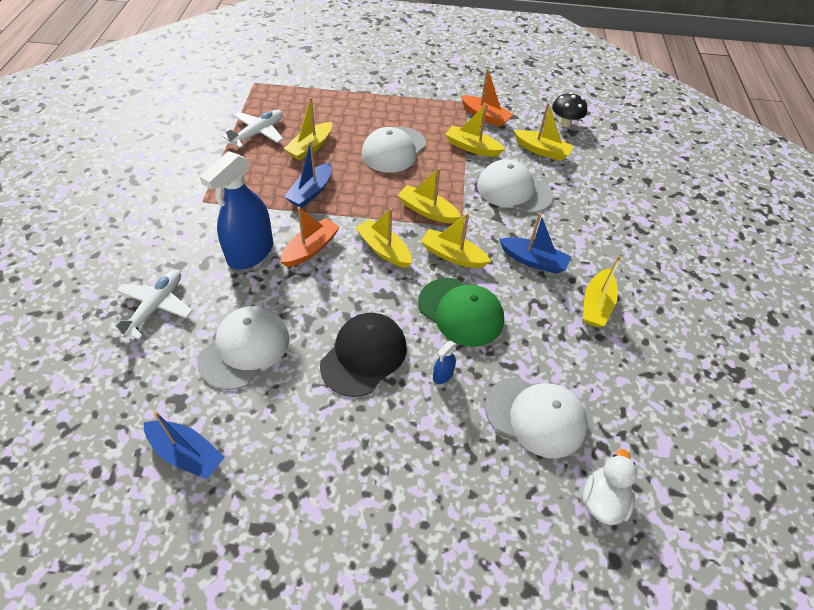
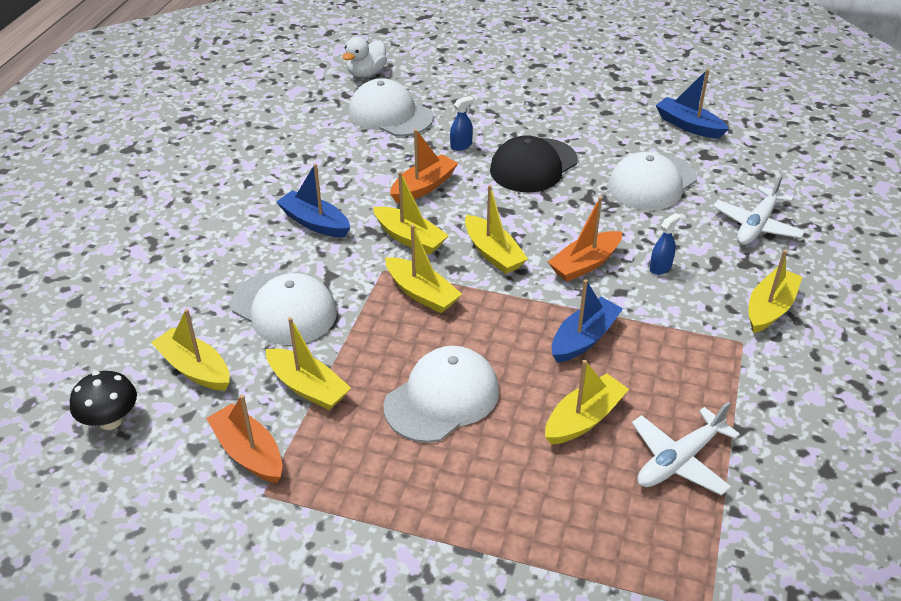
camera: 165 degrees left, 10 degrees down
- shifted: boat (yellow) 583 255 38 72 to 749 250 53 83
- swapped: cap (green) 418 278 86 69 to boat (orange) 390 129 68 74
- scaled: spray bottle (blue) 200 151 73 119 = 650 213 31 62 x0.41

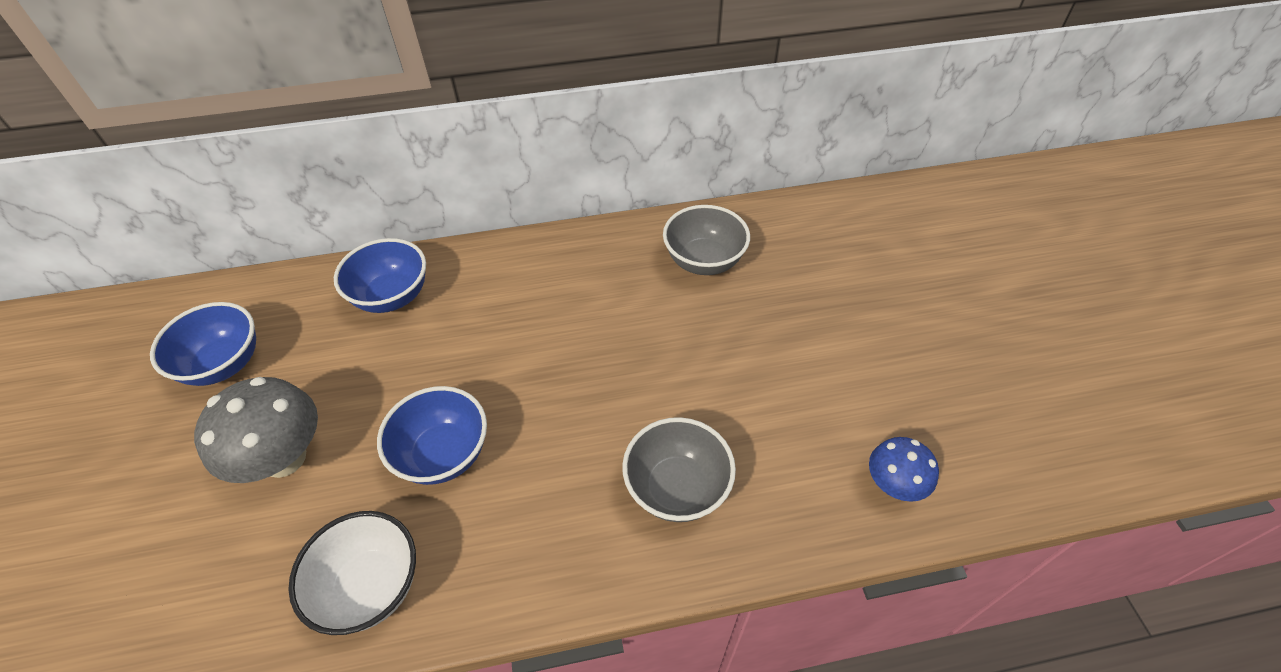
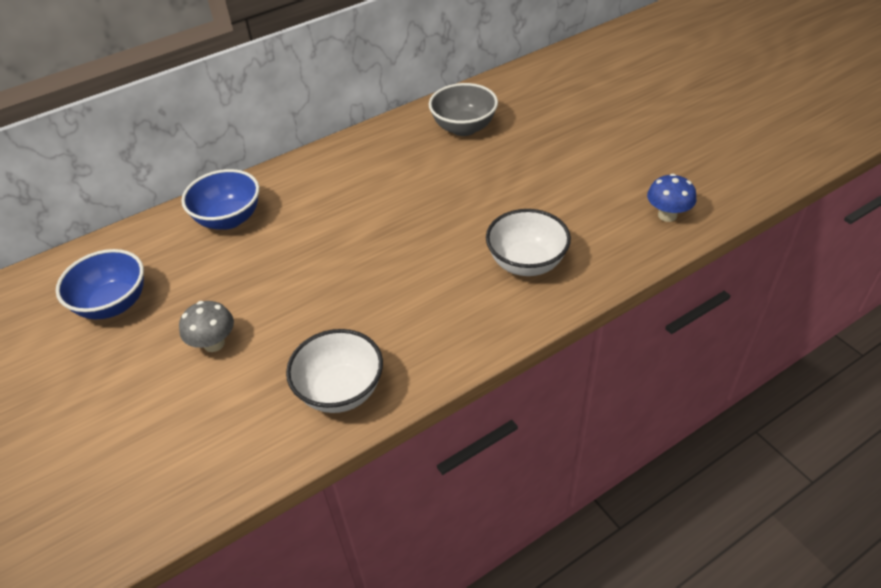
camera: 20 degrees left, 5 degrees down
- gone: bowl (blue) 377 386 110 99
- repainted: bowl (grey) 622 417 114 105 to bowl (white) 486 209 85 67
- scaled: mushroom (grey) 194 377 124 106 = 179 301 55 51 x0.59

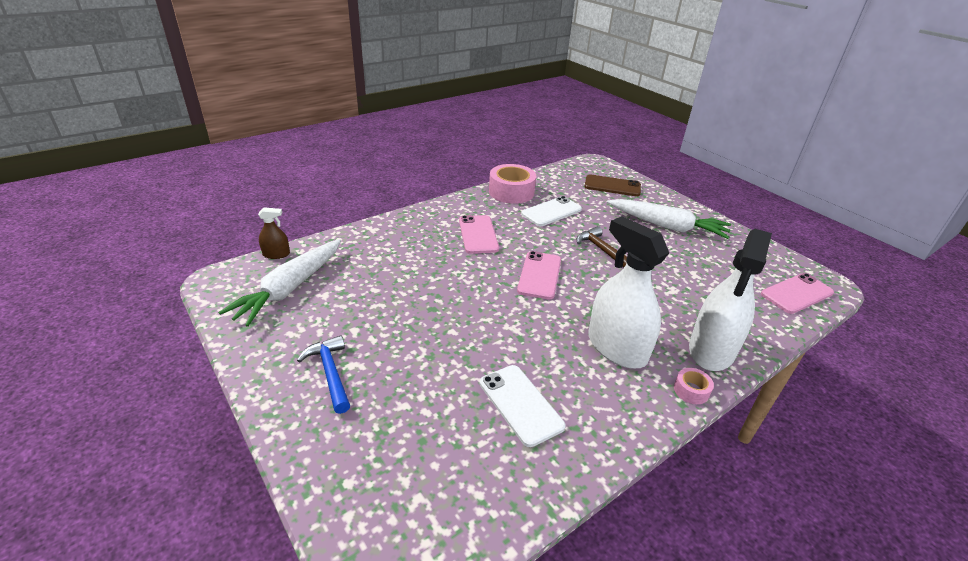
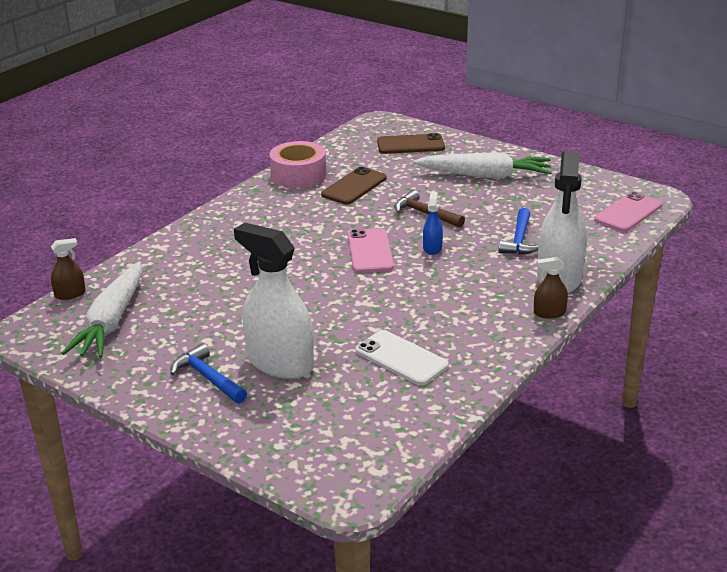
camera: 15 degrees left, 5 degrees down
- gone: phone (pink) 459 215 40 39
- new: spray bottle (blue) 423 192 20 63
- new: hammer (blue) 498 208 41 47
- shifted: spray bottle (white) 588 216 81 153 to 234 223 80 156
- swapped: tape (pink) 674 368 40 36 to spray bottle (brown) 534 257 34 61
- repainted: phone (white) 521 196 61 30 to phone (brown) 321 167 66 37

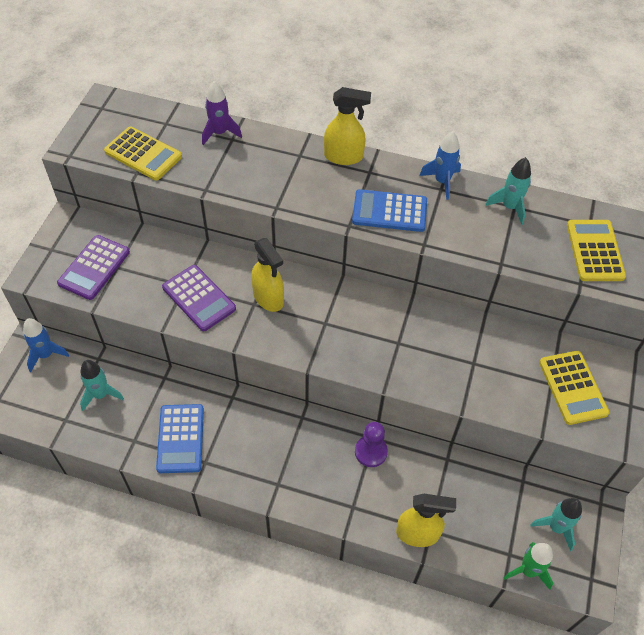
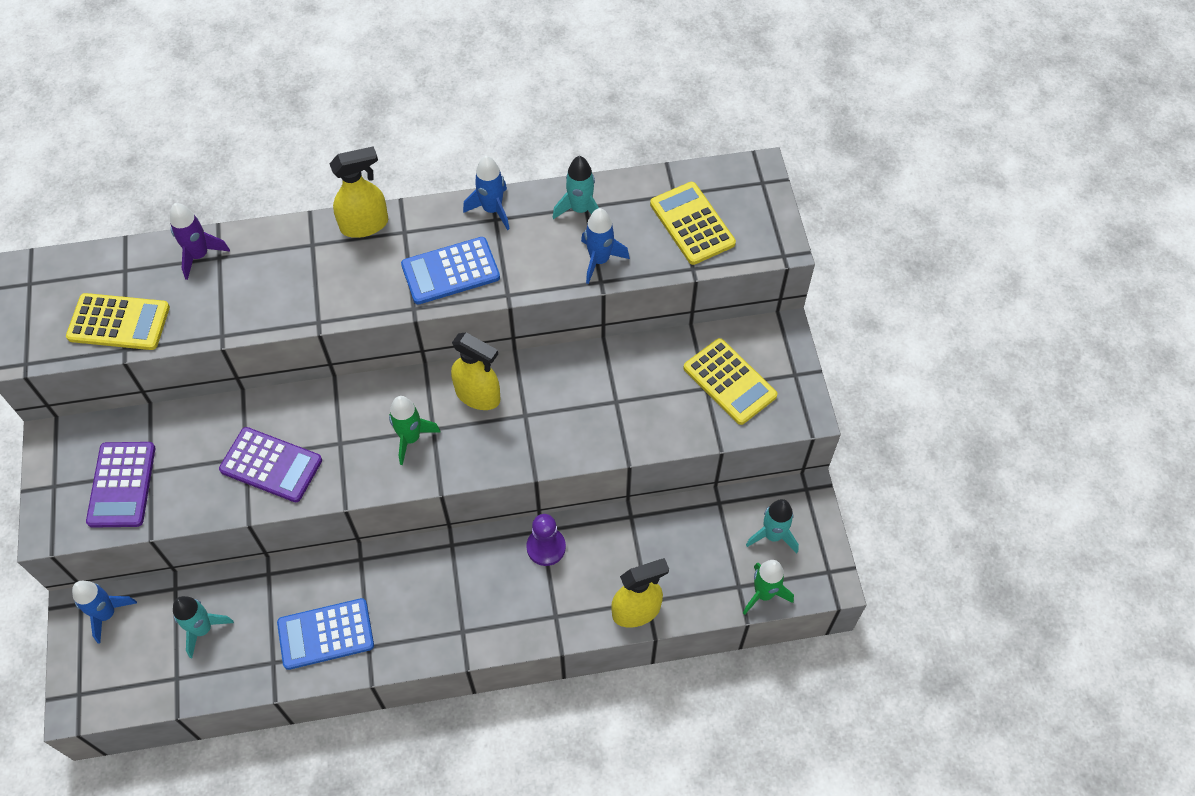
camera: 25 degrees left, 5 degrees up
- new: rocket (green) 389 396 51 69
- new: rocket (blue) 581 208 49 76
- shifted: spray bottle (yellow) 251 238 33 74 to 451 332 49 78
- rotated: calculator (blue) 156 404 48 69 = 277 598 97 72 105 degrees clockwise

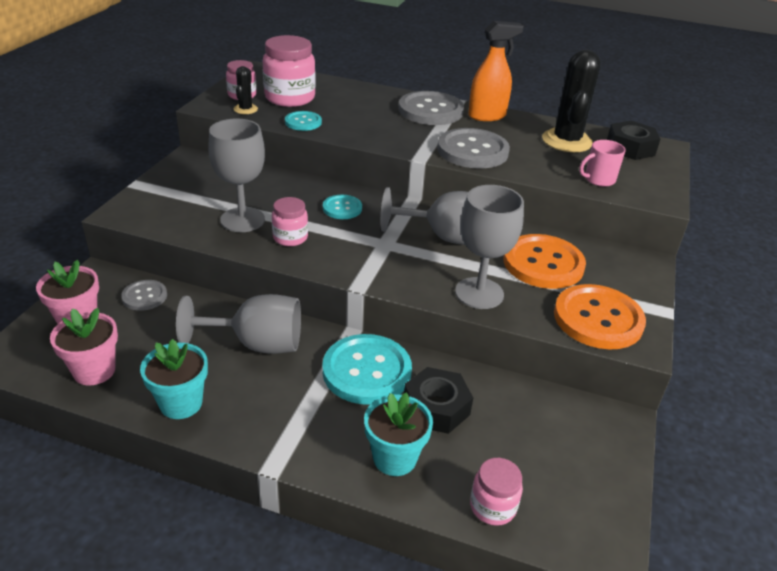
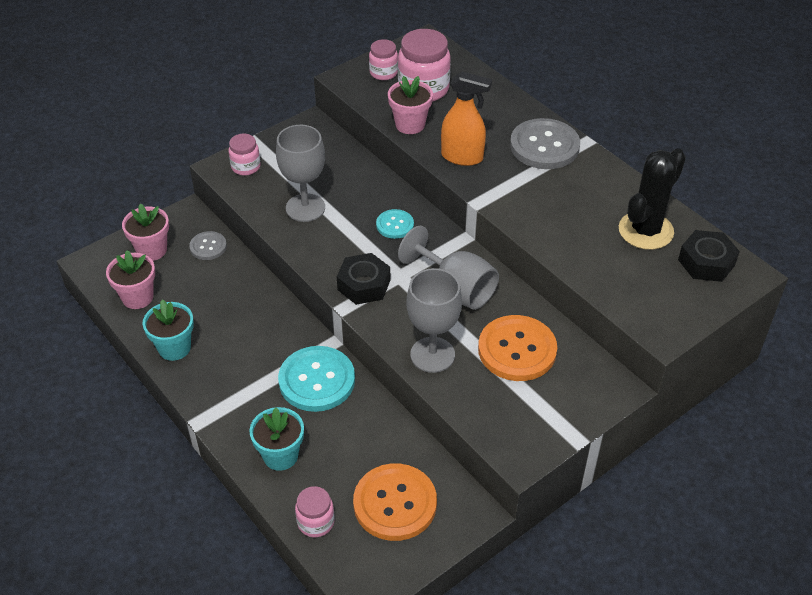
camera: 35 degrees right, 10 degrees up
- gone: goblet (grey) 176 294 125 60
- gone: cactus (black) 233 66 25 48
- gone: button (grey) 437 128 73 41
- gone: mug (pink) 579 140 47 47
- shifted: jar (pink) 272 197 36 49 to 228 134 33 41
- shifted: nut (black) 404 367 69 67 to 337 253 53 52
- shifted: spray bottle (orange) 468 21 56 100 to 441 72 51 94
- shifted: button (orange) 554 284 92 65 to 353 463 84 78
- swapped: button (turquoise) 285 111 37 20 to flower pot (pink) 388 76 45 58

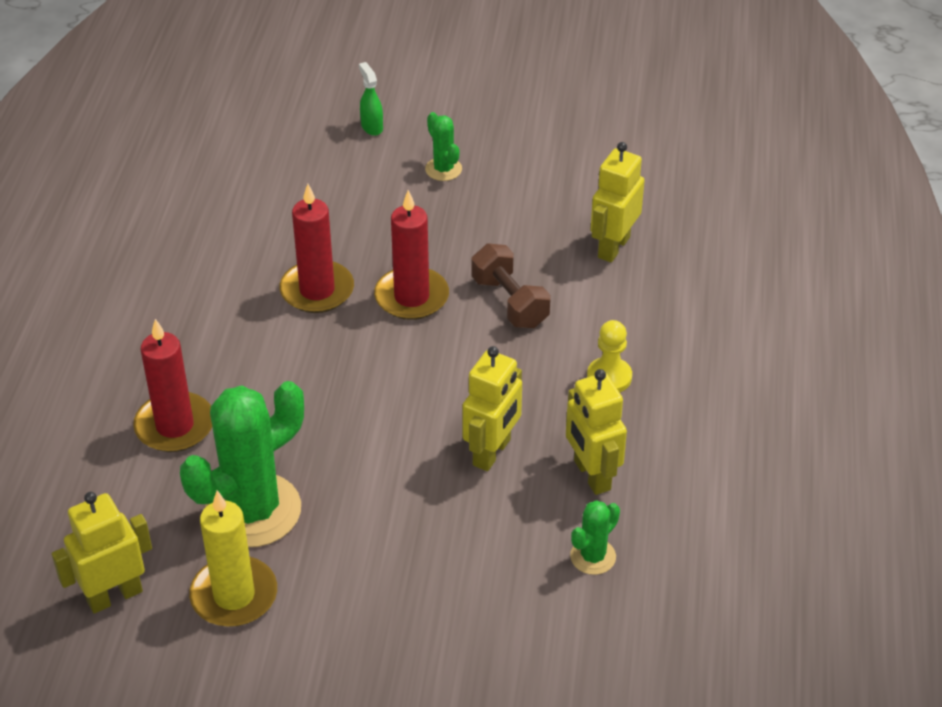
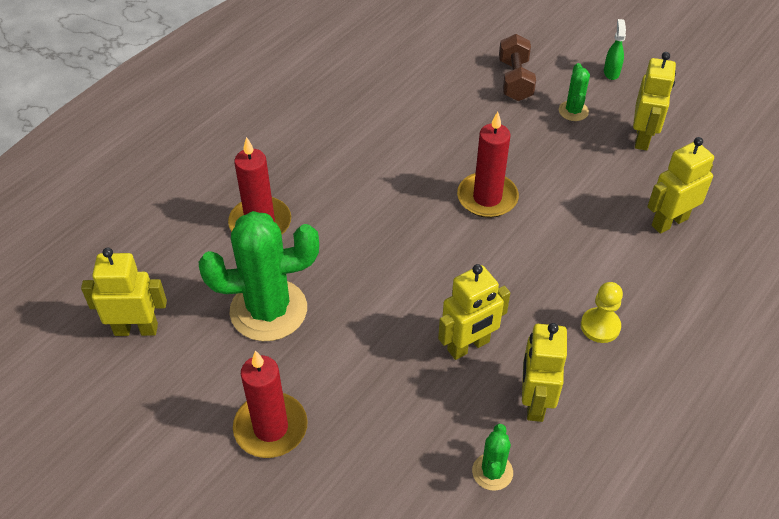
camera: 30 degrees right, 5 degrees up
- gone: candle (yellow) 189 490 88 137
- new: robot (yellow) 633 52 43 98
- shifted: candle (red) 280 184 74 129 to 233 350 75 108
- shifted: spray bottle (green) 359 62 24 74 to 604 19 22 61
- shifted: dumbbell (brown) 471 243 80 85 to 499 34 37 67
- rotated: cactus (green) 570 500 50 75 = 472 424 41 67 60 degrees counterclockwise

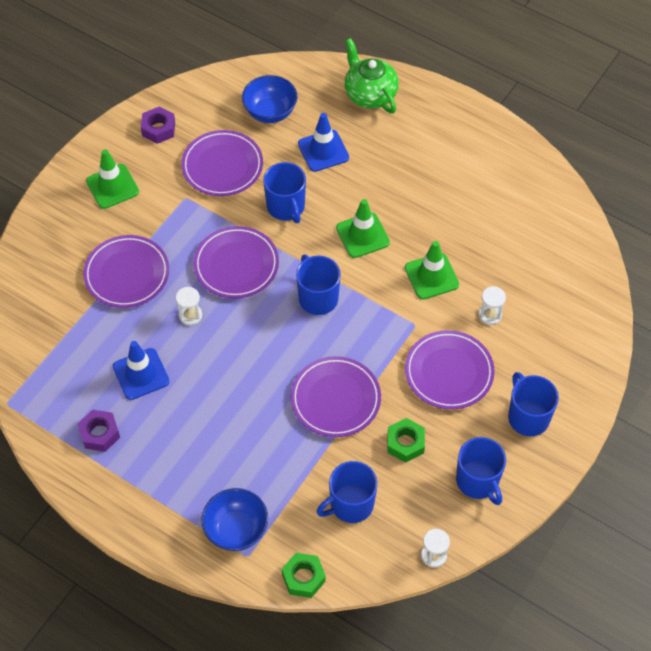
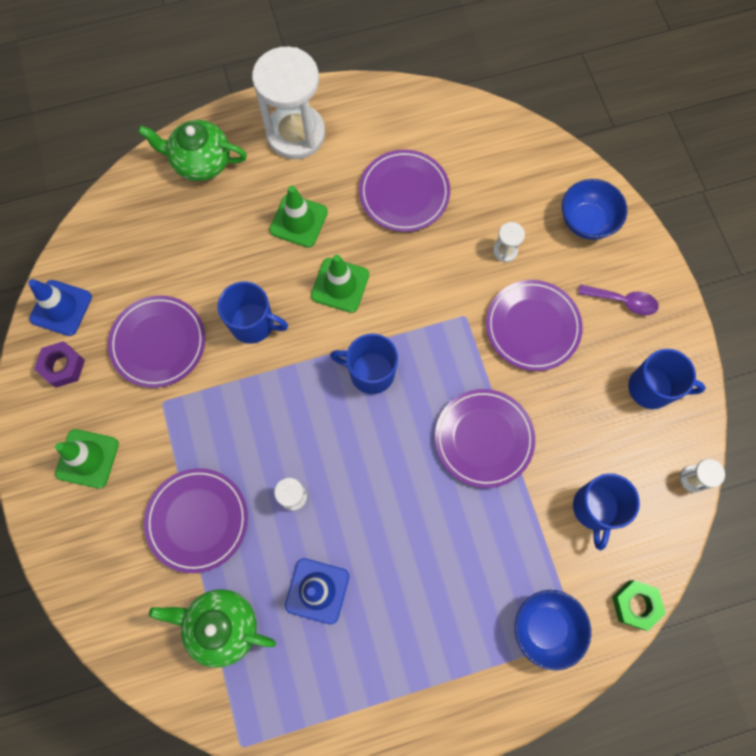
camera: 50 degrees left, 15 degrees up
- gone: nut (purple) 78 410 42 42
- gone: nut (green) 387 418 38 45
- new: teapot (green) 149 589 127 79
- new: hourglass (white) 252 47 73 112
- shifted: plate (purple) 193 226 86 72 to 359 150 91 82
- shifted: bowl (blue) 242 75 55 48 to 562 179 65 61
- shifted: traffic cone (blue) 298 113 51 59 to 28 279 64 57
- shifted: traffic cone (green) 405 241 54 58 to 269 186 59 62
- swapped: mug (blue) 508 372 51 64 to spoon (purple) 578 284 81 31

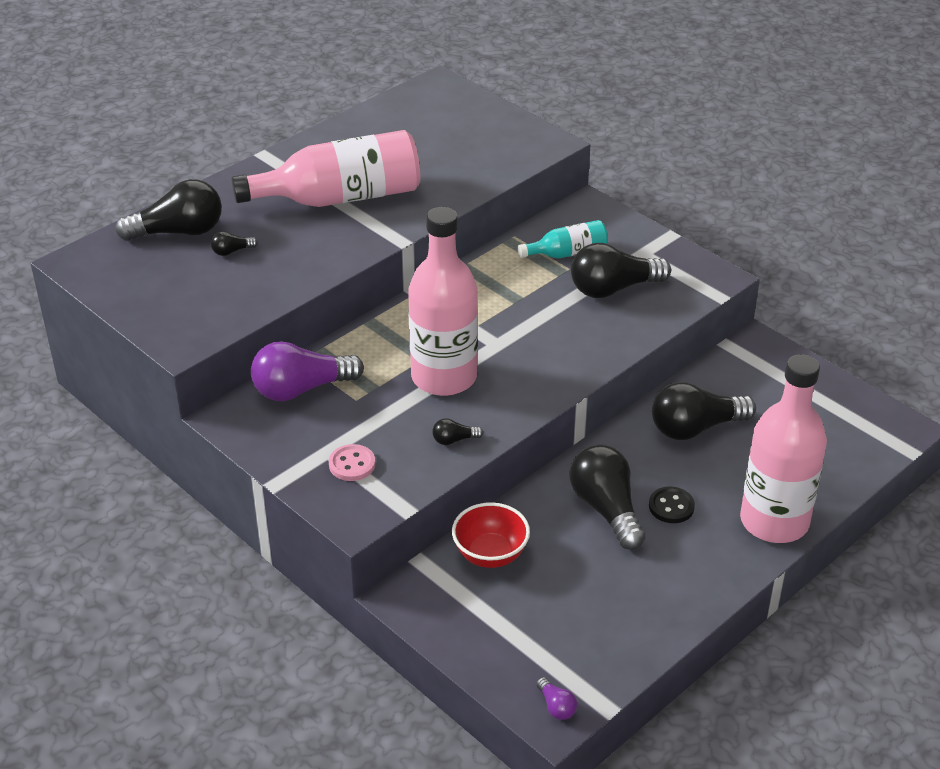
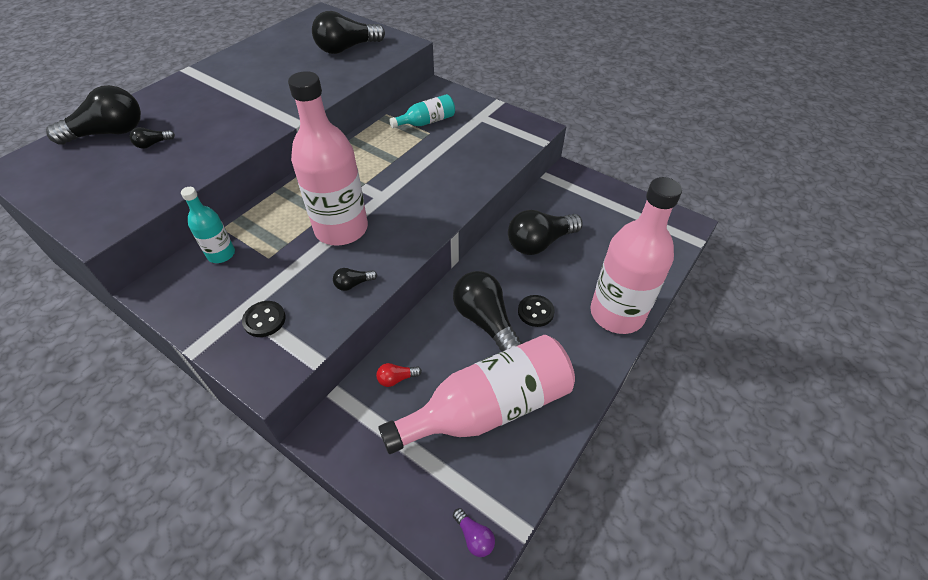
camera: 10 degrees left, 10 degrees up
- shifted: bottle (pink) 231 130 189 77 to 378 335 197 119
- shifted: light bulb (black) 571 243 100 55 to 312 11 73 43
- swapped: light bulb (purple) 251 341 113 60 to bottle (turquoise) 181 187 54 76
- swapped: bowl (red) 452 502 78 66 to light bulb (red) 376 363 46 24
- repainted: button (pink) 329 444 46 37 to button (black) 242 301 44 36

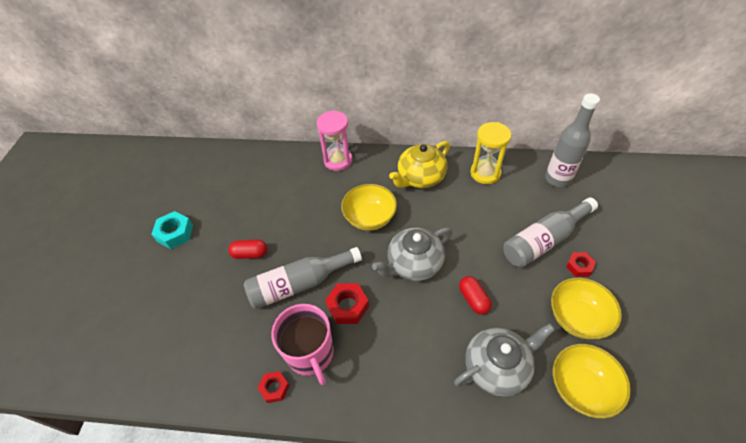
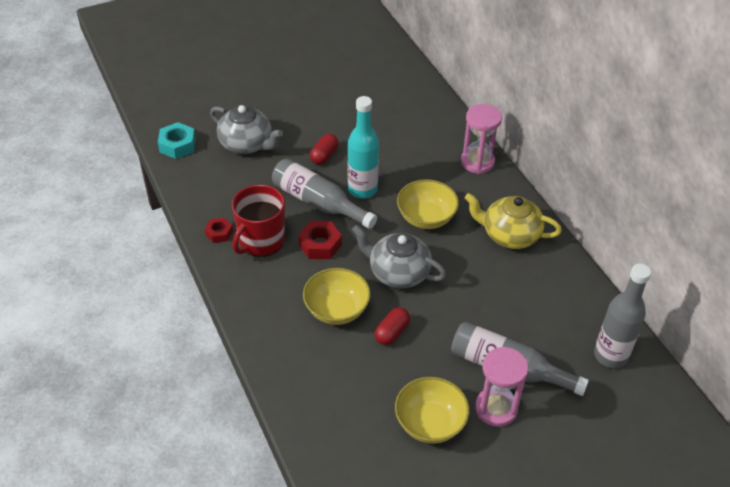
camera: 55 degrees right, 5 degrees down
- gone: hourglass (yellow) 470 122 41 62
- new: bottle (turquoise) 348 96 31 103
- shifted: nut (turquoise) 151 211 42 38 to 158 122 38 37
- shifted: teapot (grey) 454 324 101 72 to 210 105 73 49
- shifted: bowl (yellow) 553 344 78 74 to 303 268 68 57
- swapped: nut (red) 566 252 30 25 to hourglass (pink) 475 346 53 81
- repainted: mug (pink) 271 304 63 81 to mug (red) 232 185 53 72
- rotated: capsule (red) 228 239 39 20 = 310 134 28 31 60 degrees clockwise

